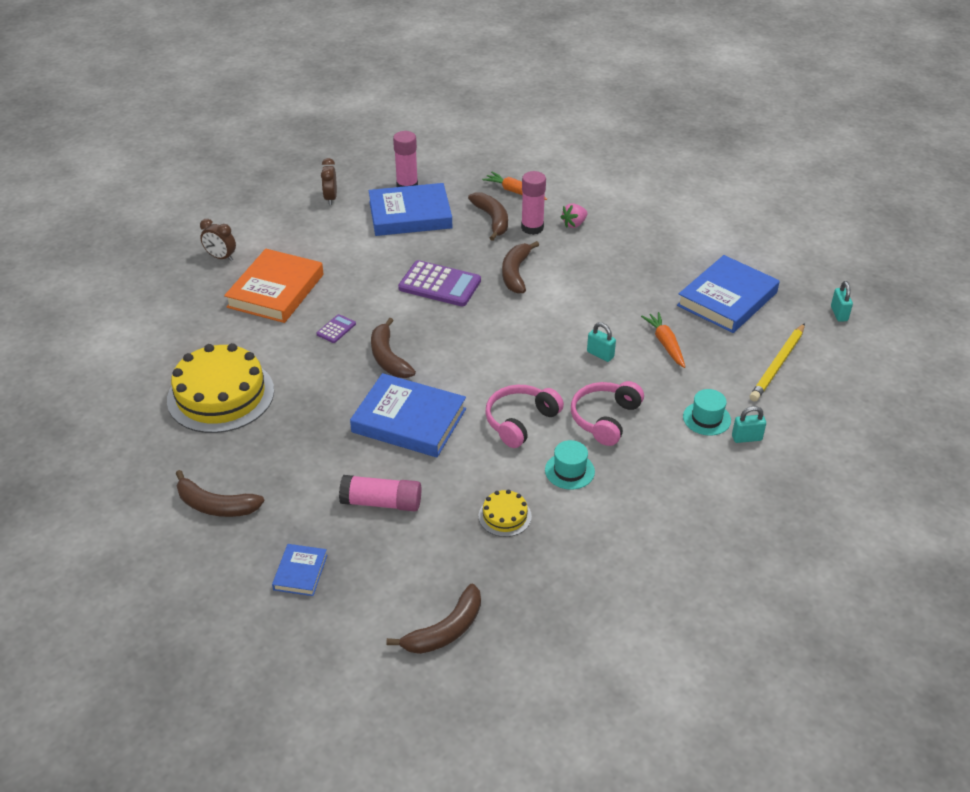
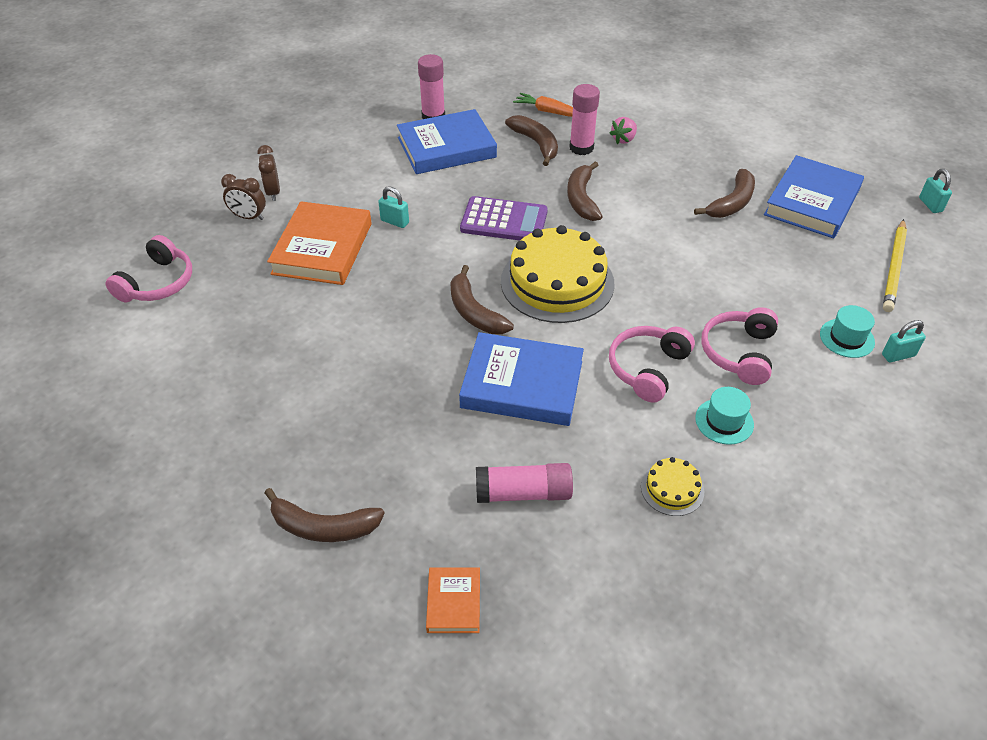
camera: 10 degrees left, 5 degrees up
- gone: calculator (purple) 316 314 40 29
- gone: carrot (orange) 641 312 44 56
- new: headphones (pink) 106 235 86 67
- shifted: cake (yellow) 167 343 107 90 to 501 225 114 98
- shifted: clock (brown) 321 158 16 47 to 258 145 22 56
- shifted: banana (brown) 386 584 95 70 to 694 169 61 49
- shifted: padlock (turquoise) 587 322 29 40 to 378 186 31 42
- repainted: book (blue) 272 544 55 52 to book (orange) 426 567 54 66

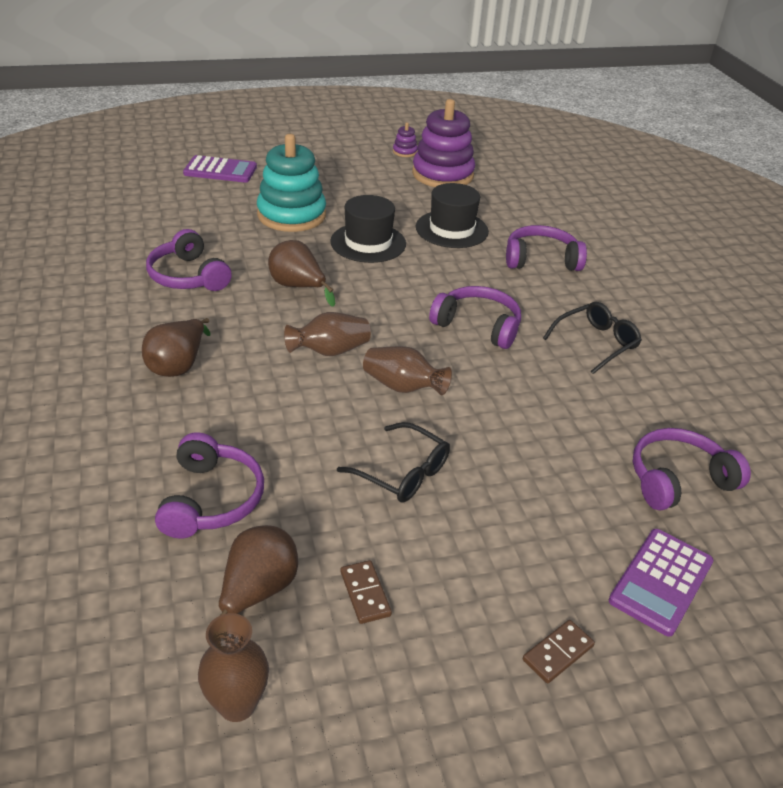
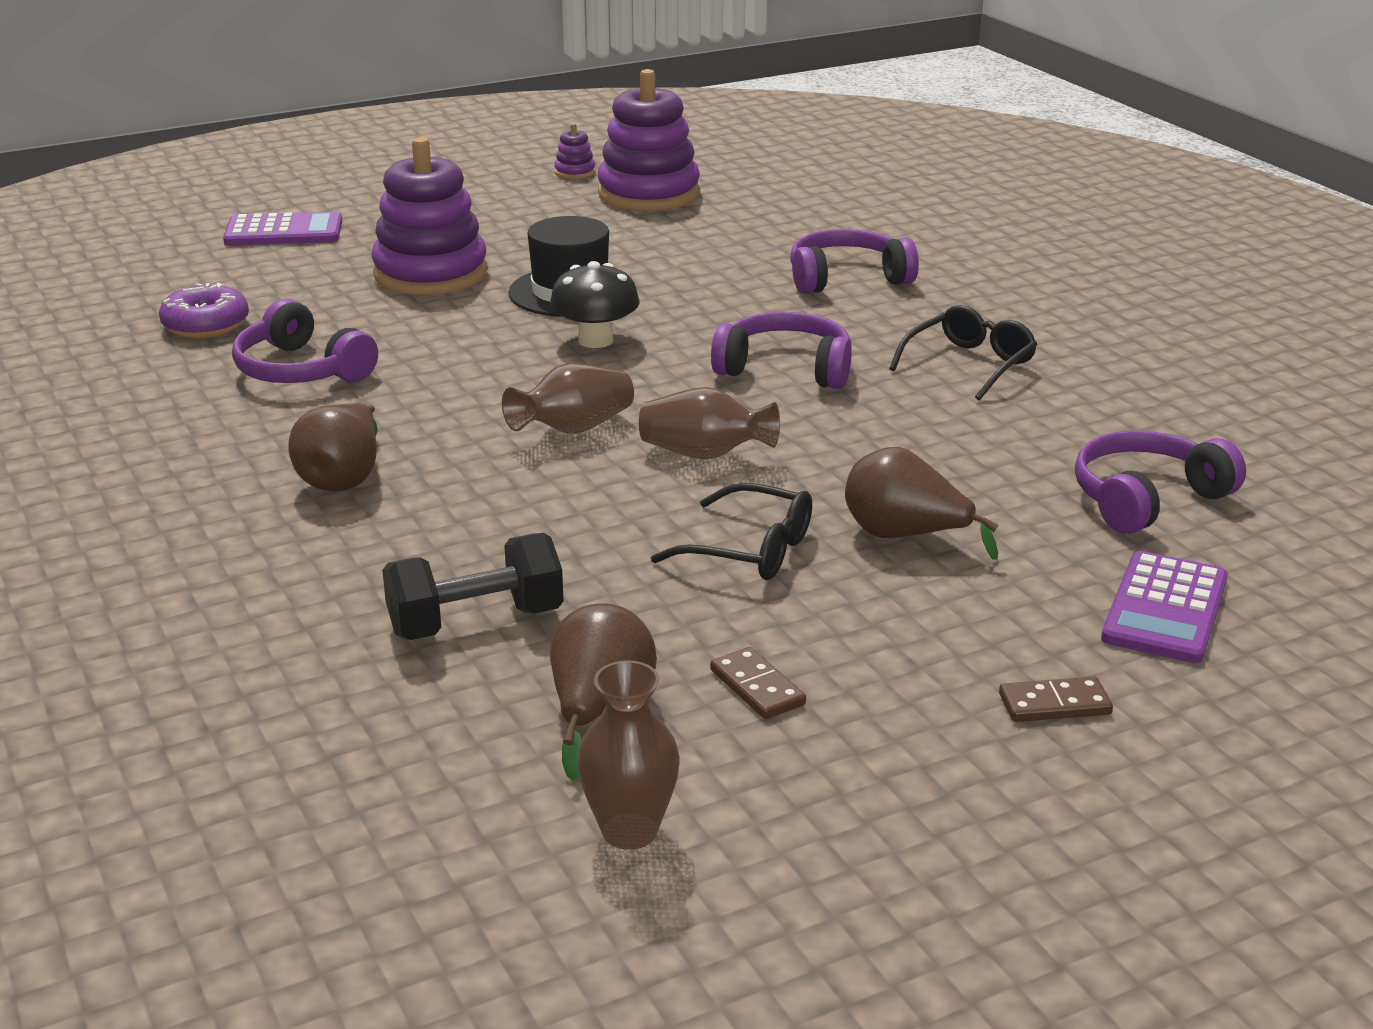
camera: 10 degrees left, 10 degrees down
- gone: hat (black) 416 183 73 65
- new: donut (purple) 159 283 90 55
- new: mushroom (black) 550 261 89 87
- shifted: pear (brown) 268 240 67 67 to 845 447 154 113
- swapped: headphones (purple) 155 432 109 106 to dumbbell (black) 382 533 182 107
- repainted: stacking toy (turquoise) 257 134 69 98 to stacking toy (purple) 372 137 116 158
- rotated: domino (brown) 523 620 72 63 = 999 677 114 45 45 degrees clockwise

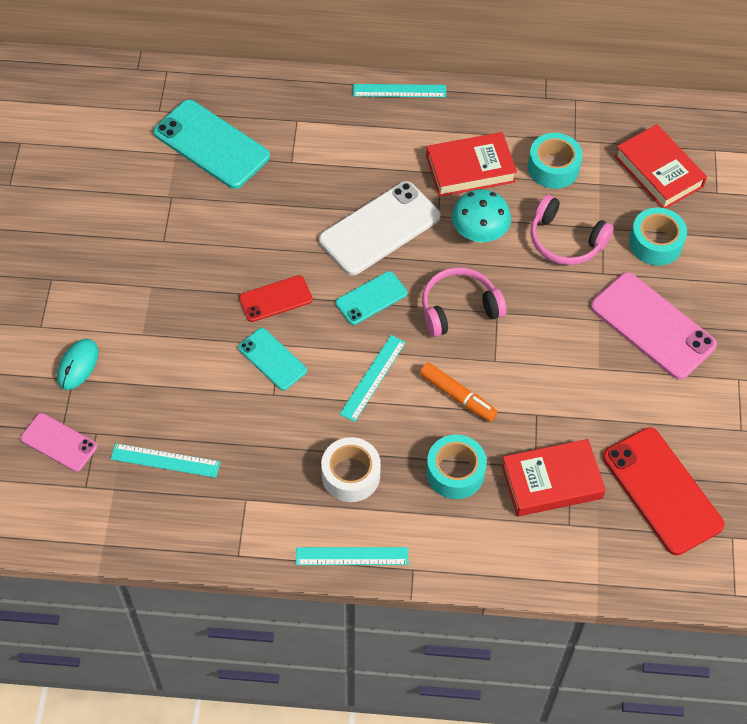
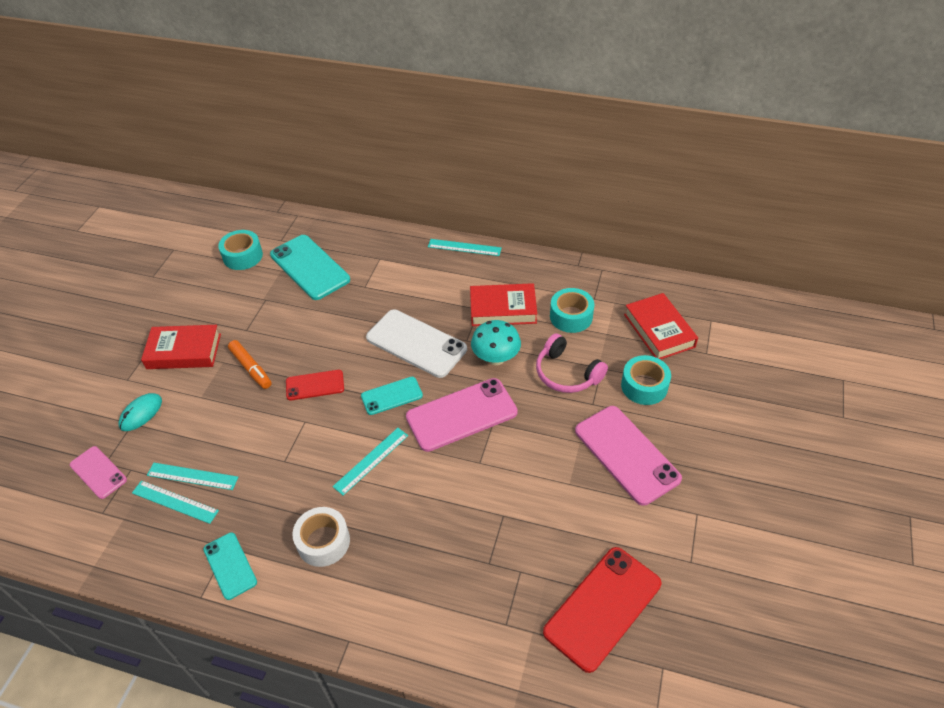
camera: 15 degrees right, 10 degrees down
- shifted: phone (turquoise) 238 328 69 63 to 203 532 54 68
- shifted: ruler (turquoise) 296 547 112 18 to 147 463 91 27
- shifted: marker (orange) 420 362 78 60 to 228 340 44 49
- shifted: tape (turquoise) 426 435 61 64 to 218 230 45 40
- shifted: book (red) 501 439 105 78 to 141 325 80 44
- swapped: headphones (pink) 422 267 85 70 to phone (pink) 406 378 112 74
- rotated: phone (white) 319 181 122 94 = 366 309 101 69 60 degrees clockwise
- rotated: phone (red) 603 427 121 128 = 543 547 118 126 60 degrees clockwise

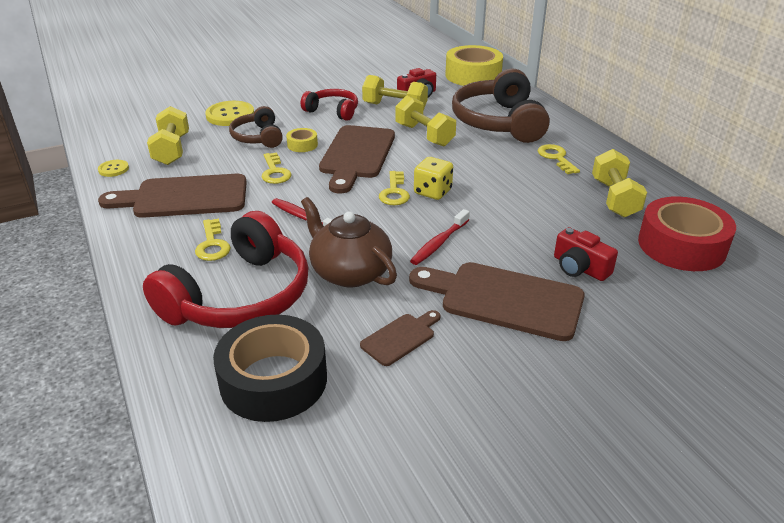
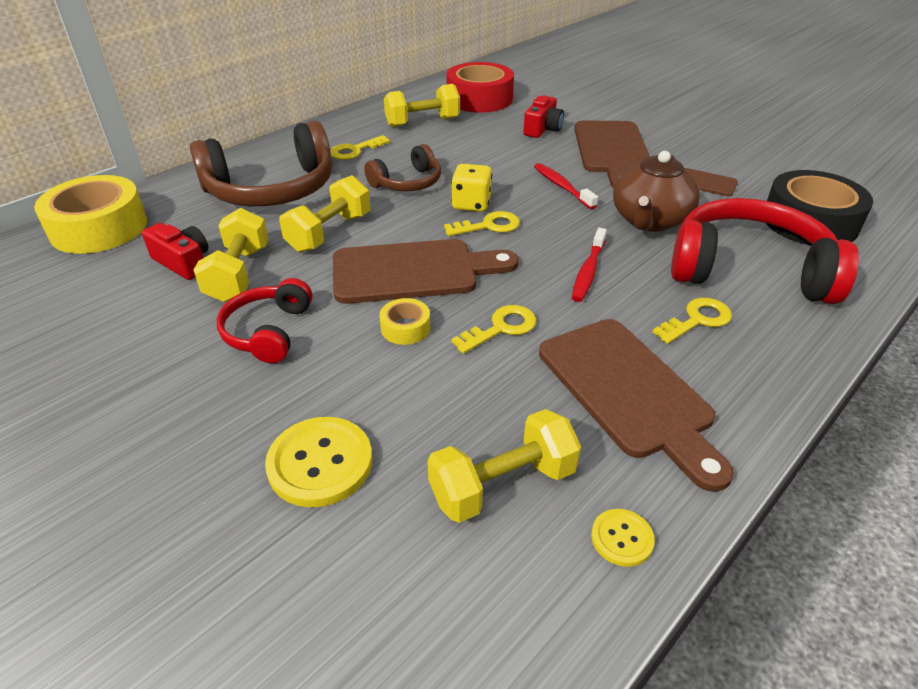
camera: 110 degrees left, 5 degrees up
- shifted: headphones (brown) 229 106 54 42 to 364 144 77 47
- rotated: toothbrush (red) 410 209 60 56 = 534 163 64 46 135 degrees counterclockwise

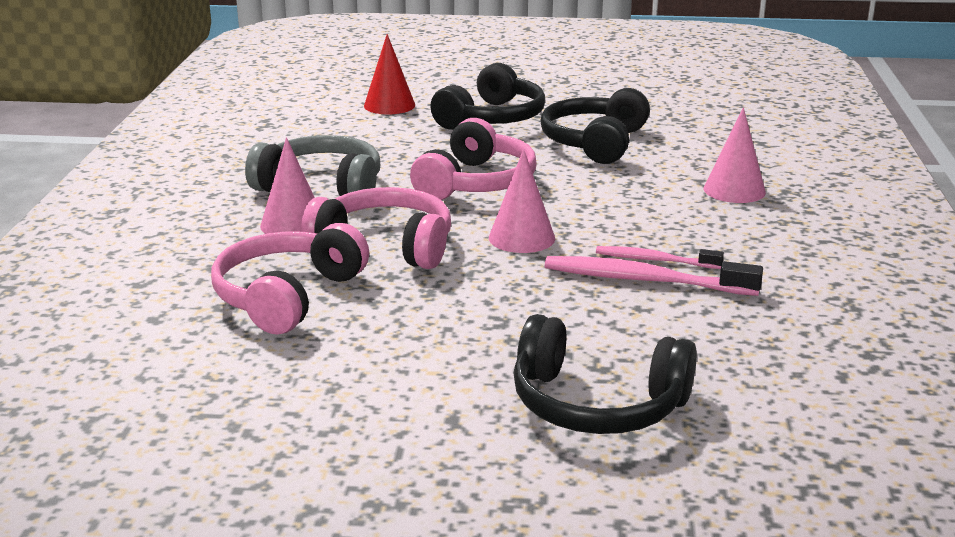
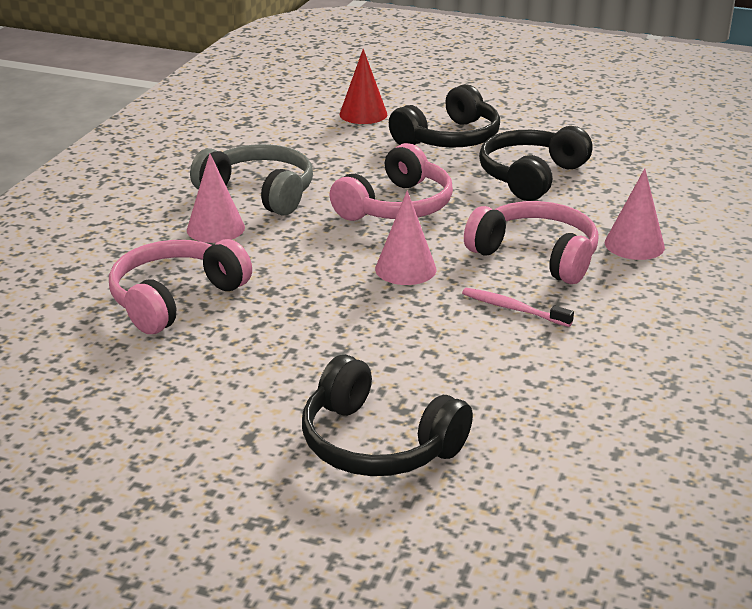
camera: 15 degrees right, 5 degrees up
- gone: toothbrush (pink) 545 256 218 40
- shifted: headphones (pink) 301 187 150 82 to 464 201 135 83

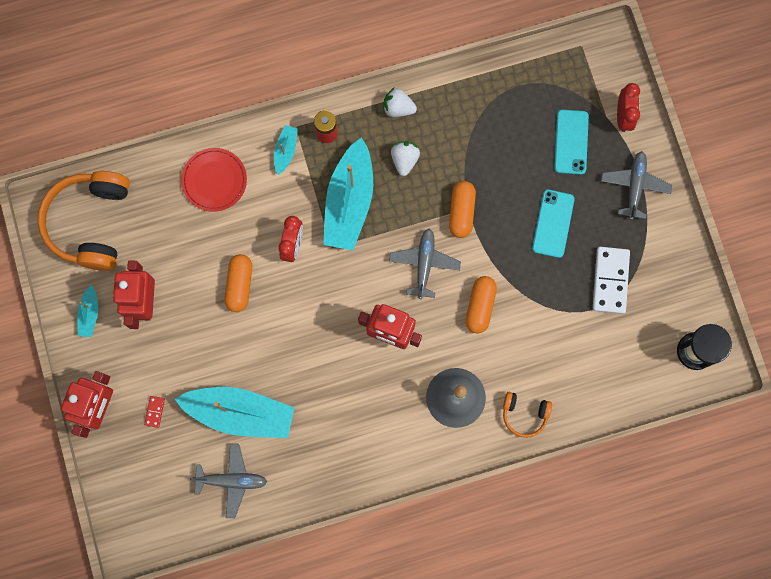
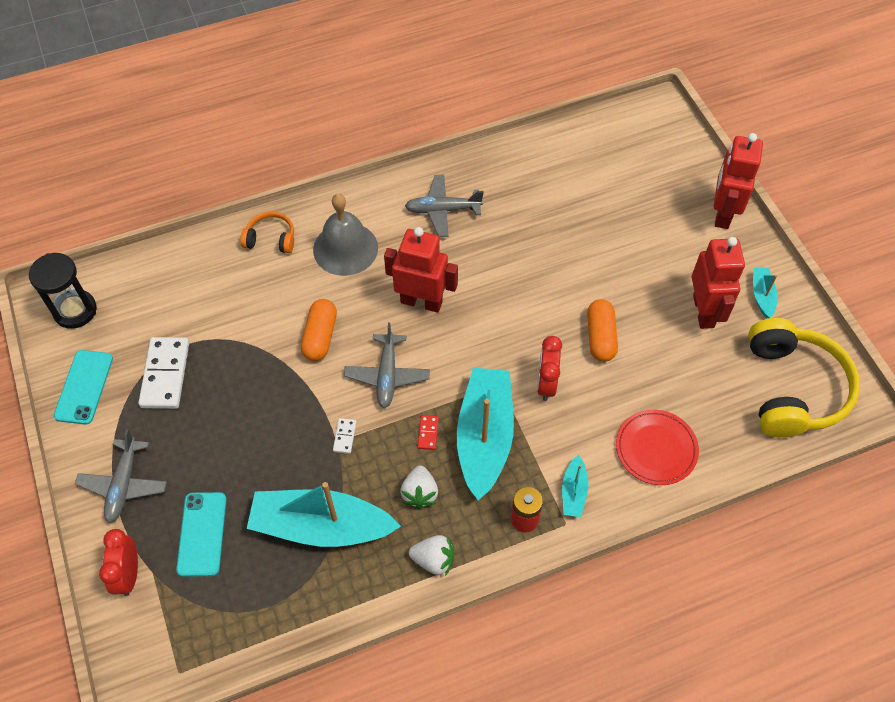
camera: 175 degrees right, 20 degrees down
- shifted: domino (red) 144 396 21 32 to 418 415 21 35
- shifted: boat (turquoise) 175 387 119 51 to 247 482 154 65
- shifted: plane (grey) 190 443 77 75 to 405 175 79 62
- shifted: phone (turquoise) 532 190 43 68 to 54 350 59 75
- swapped: capsule (orange) 449 181 27 57 to domino (white) 333 418 23 36
- repainted: headphones (orange) 37 171 93 100 to headphones (yellow) 748 318 112 120

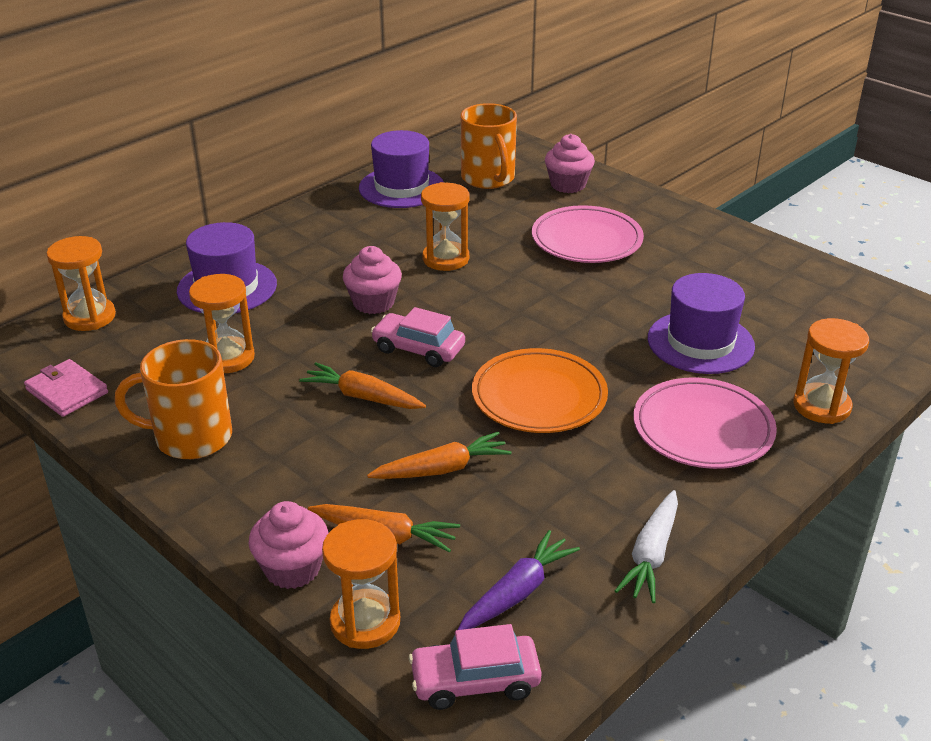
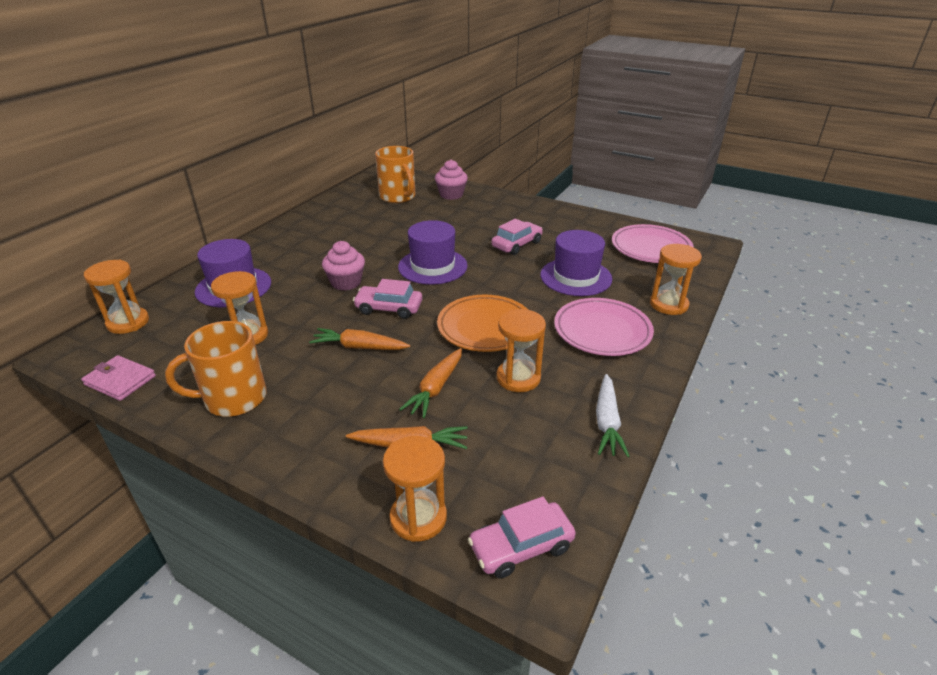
camera: 15 degrees left, 0 degrees up
- gone: cupcake (pink) 248 501 81 88
- gone: carrot (purple) 458 530 122 100
- new: car (pink) 491 219 52 36
- shifted: hat (purple) 359 130 85 78 to 398 220 70 65
- shifted: hourglass (orange) 421 182 49 89 to 497 309 49 83
- shifted: plate (pink) 532 205 112 58 to 612 224 82 39
- rotated: carrot (orange) 367 432 145 47 = 399 348 63 70 150 degrees clockwise

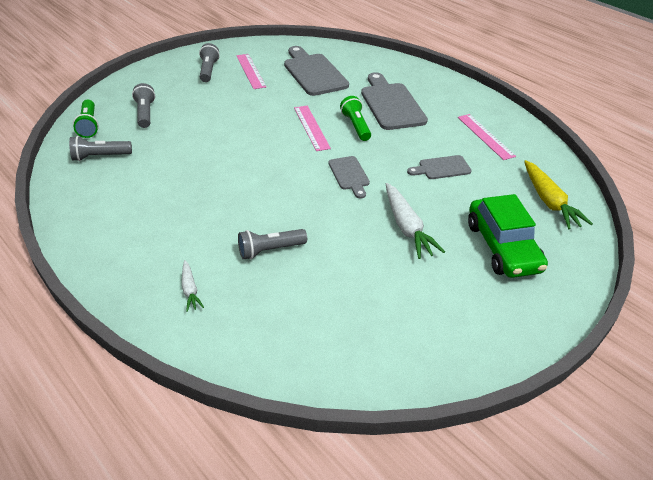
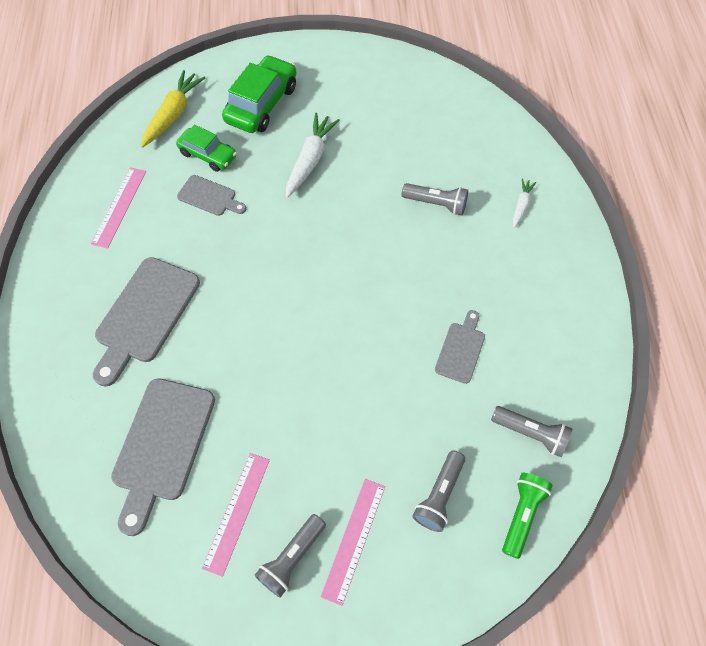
camera: 140 degrees left, 20 degrees up
- gone: flashlight (green) 340 96 31 45
- new: car (green) 176 125 61 47
- shifted: ruler (pink) 294 106 37 45 to 321 479 64 127
- shifted: cutting board (grey) 328 156 42 43 to 435 310 50 74

